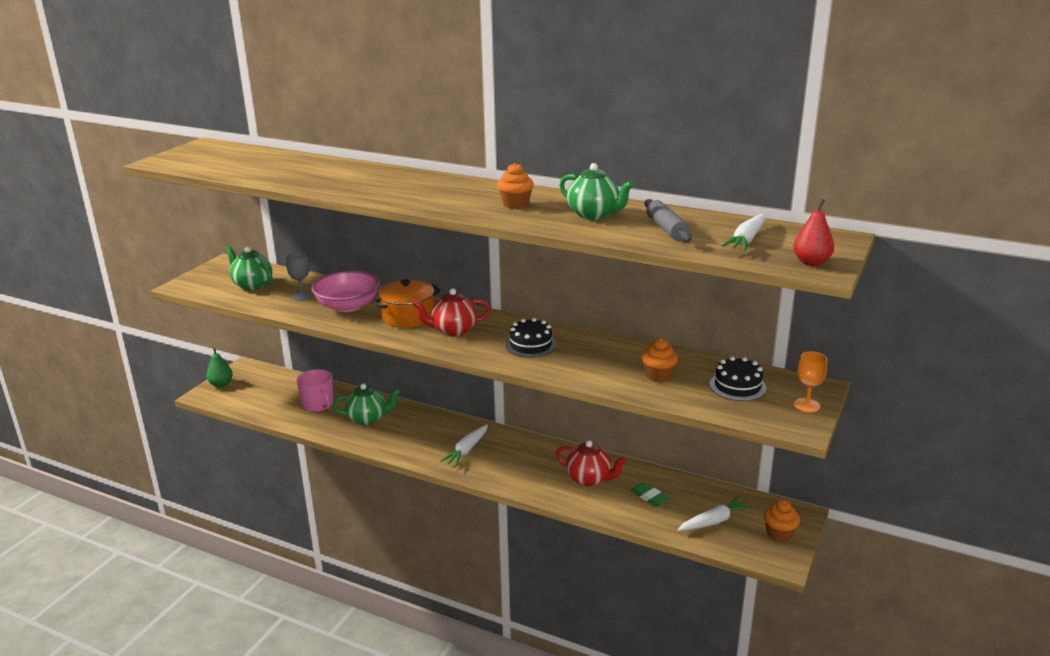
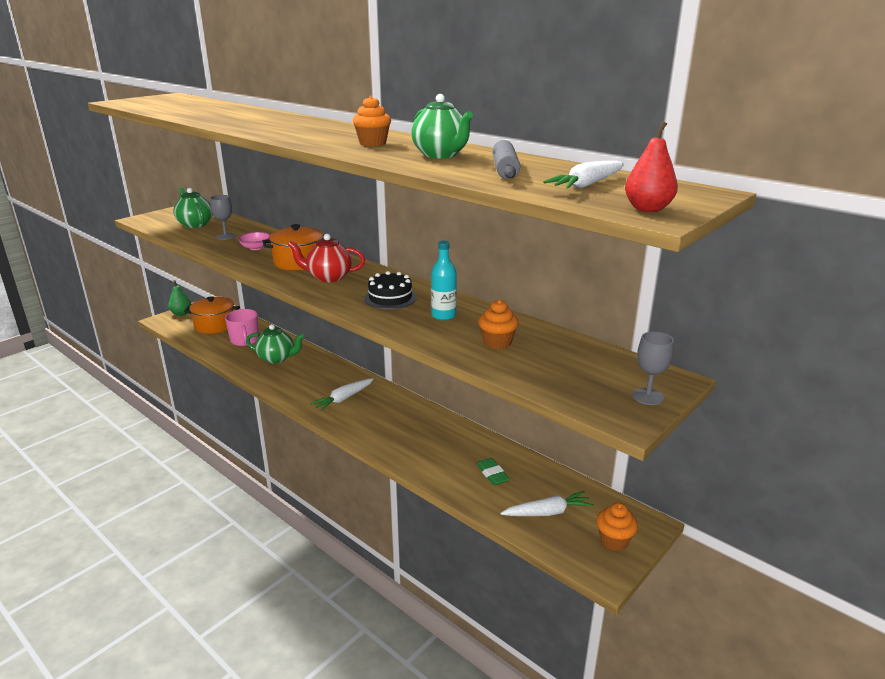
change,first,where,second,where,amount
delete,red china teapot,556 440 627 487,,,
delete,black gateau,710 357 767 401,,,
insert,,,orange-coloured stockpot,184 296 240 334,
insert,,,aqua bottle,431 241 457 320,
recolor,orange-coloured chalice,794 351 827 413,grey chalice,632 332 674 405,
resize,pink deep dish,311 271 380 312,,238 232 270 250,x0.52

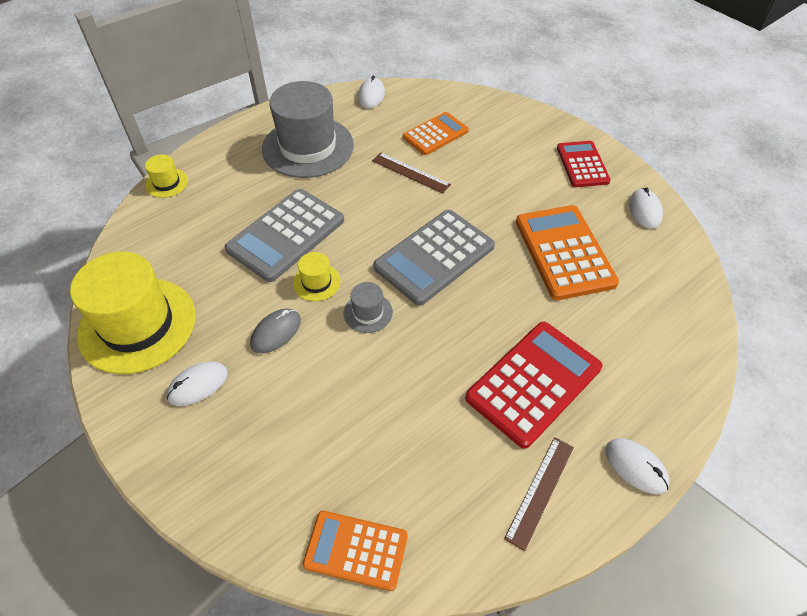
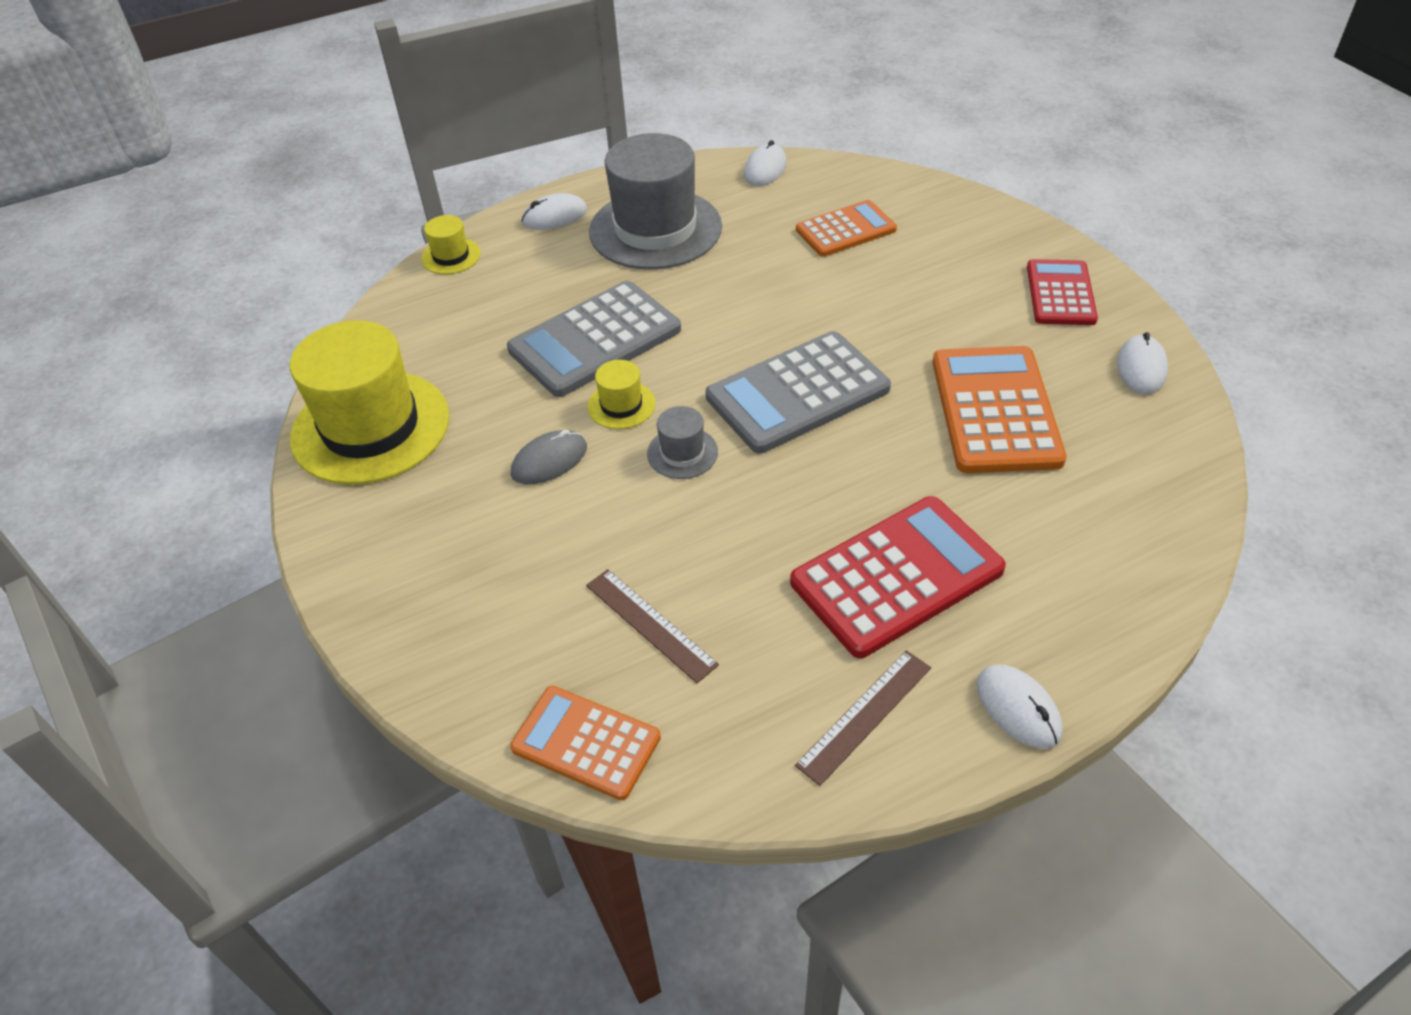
change,first,where,second,where,amount
move,pure white computer mouse,166 361 228 406,,522 193 587 230,
move,russet ruler,372 152 451 194,,586 569 719 683,

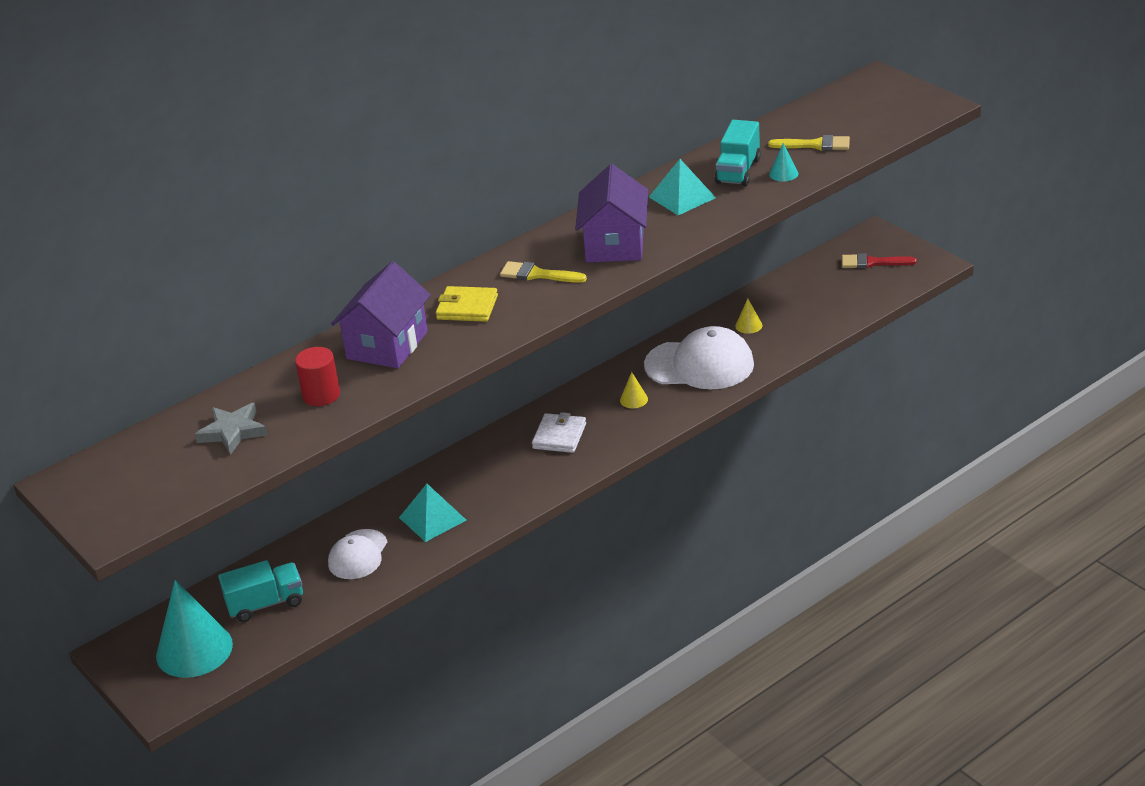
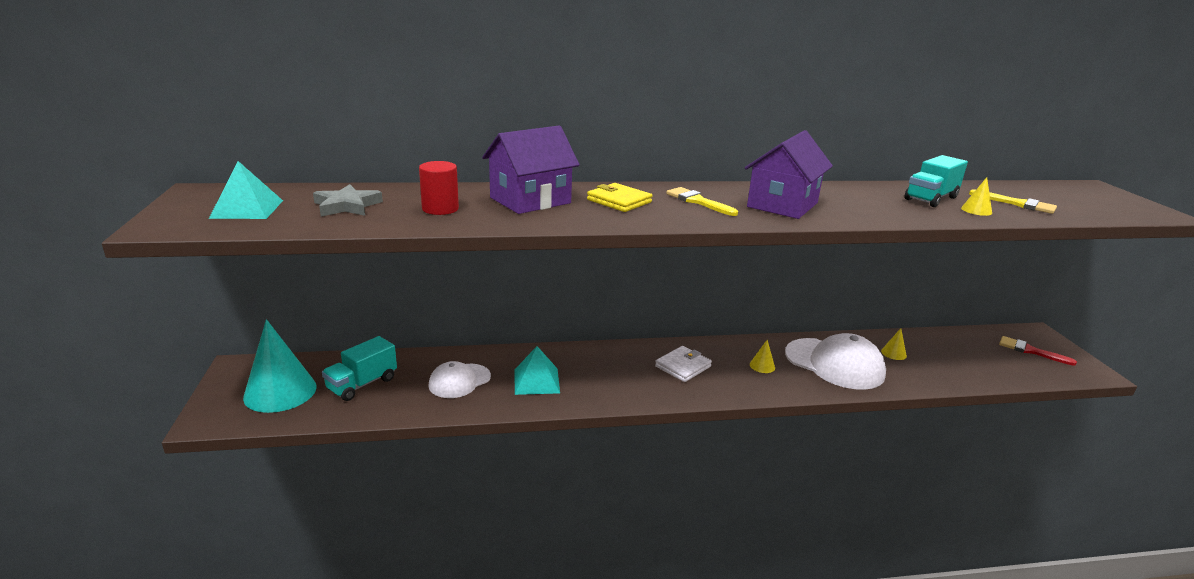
change,first,where,second,where,amount
move,aqua pyramid,649 159 716 215,,209 161 283 219,
recolor,aqua cone,769 143 798 182,bright yellow cone,961 177 992 216,
rotate,aqua lorry,218 560 303 622,,322 336 397 401,120 degrees clockwise

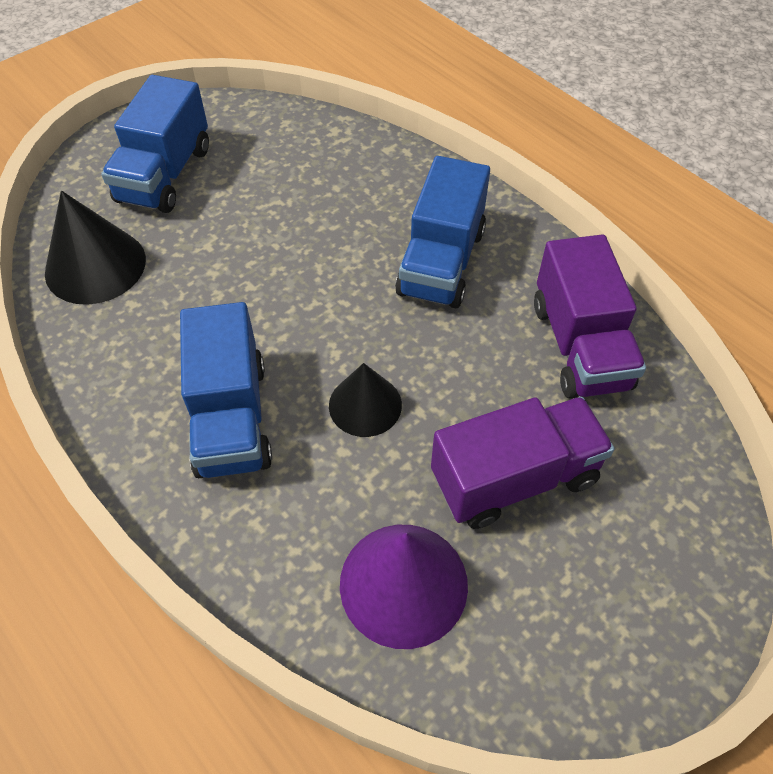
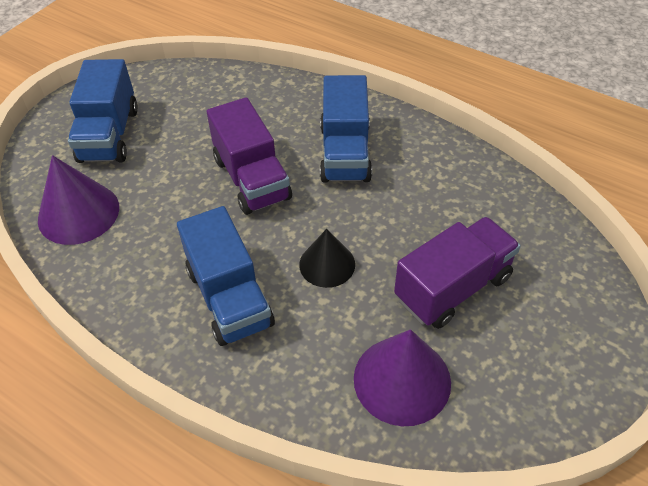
change,first,where,second,where,amount
move,purple lorry,534 234 646 399,,207 97 292 215,
recolor,black cone,45 191 146 305,purple cone,38 155 119 245,

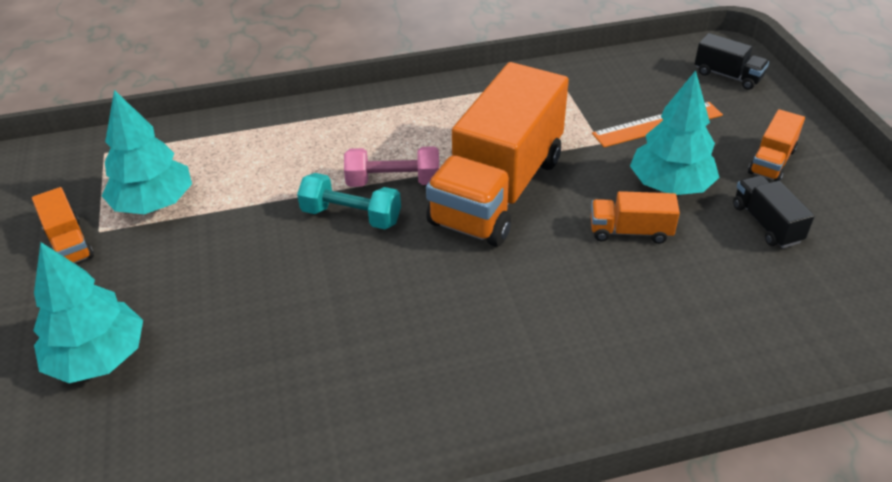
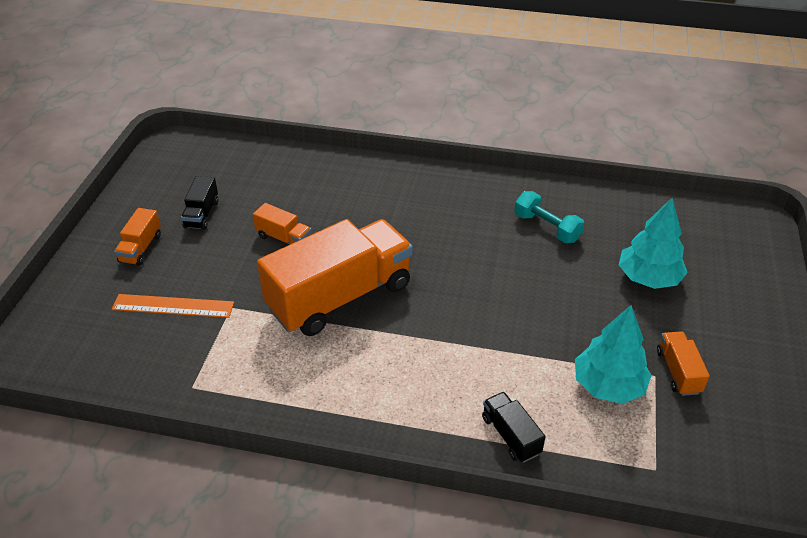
change,first,where,second,where,amount
delete,pink dumbbell,344 146 439 187,,,
delete,aqua tree,630 70 720 195,,,
move,aqua dumbbell,297 173 401 229,,515 191 584 243,
move,black lorry,695 33 769 90,,482 392 546 463,
rotate,orange-coloured lorry,748 109 805 181,,114 208 161 266,135 degrees clockwise

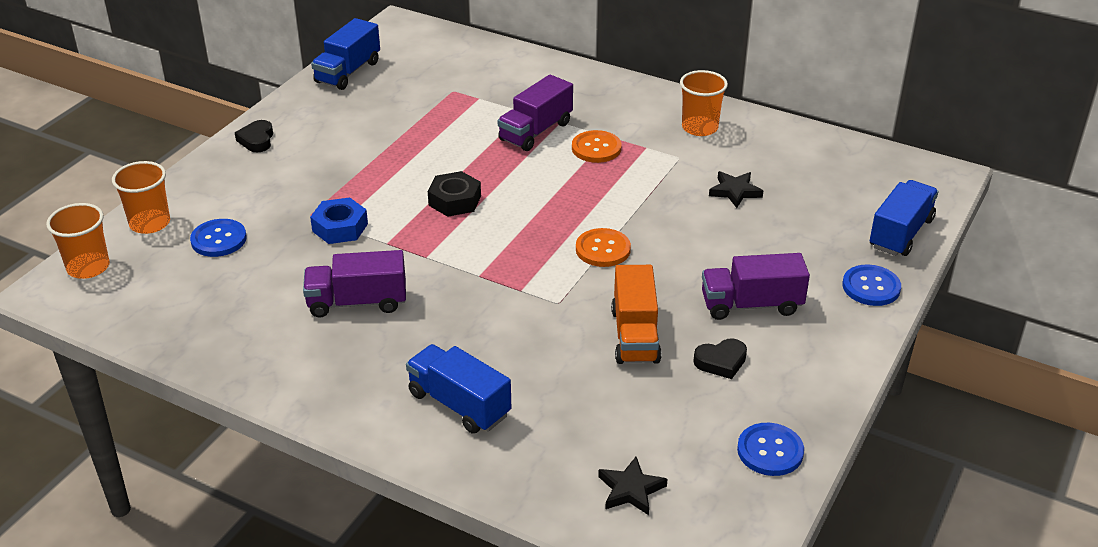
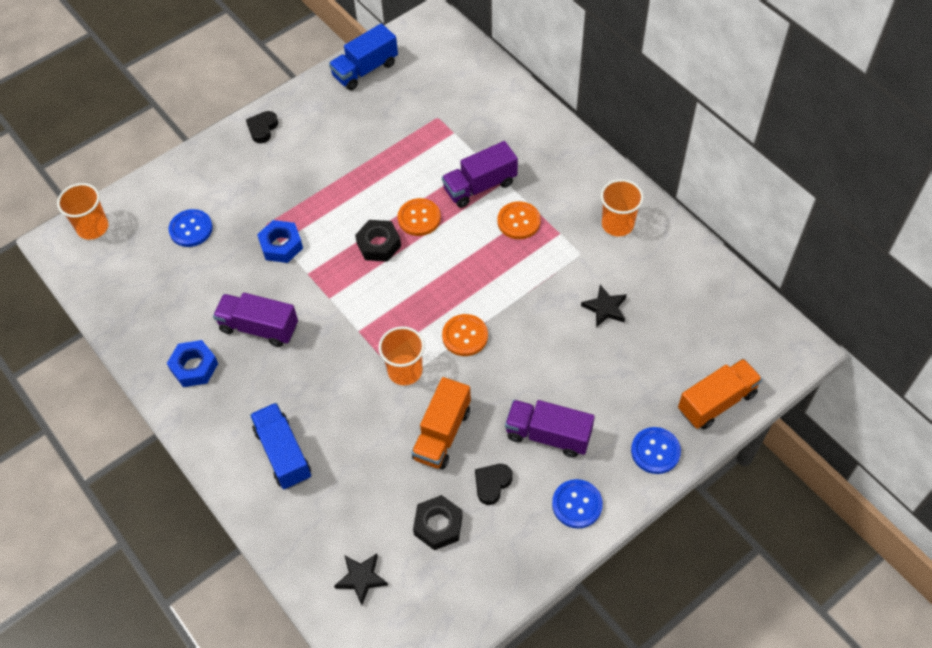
change,first,where,second,where,amount
insert,,,royal blue nut,167 340 218 387,
insert,,,orange-coloured shirt button,398 198 441 236,
insert,,,black nut,413 495 463 550,
move,orange-coloured beaker,112 161 170 234,,378 326 425 385,
move,royal blue shirt button,737 423 804 476,,552 479 603 529,
recolor,royal blue lorry,870 180 939 256,orange-coloured lorry,678 359 762 429,
rotate,black heart,693 338 747 379,,475 464 512 505,120 degrees clockwise

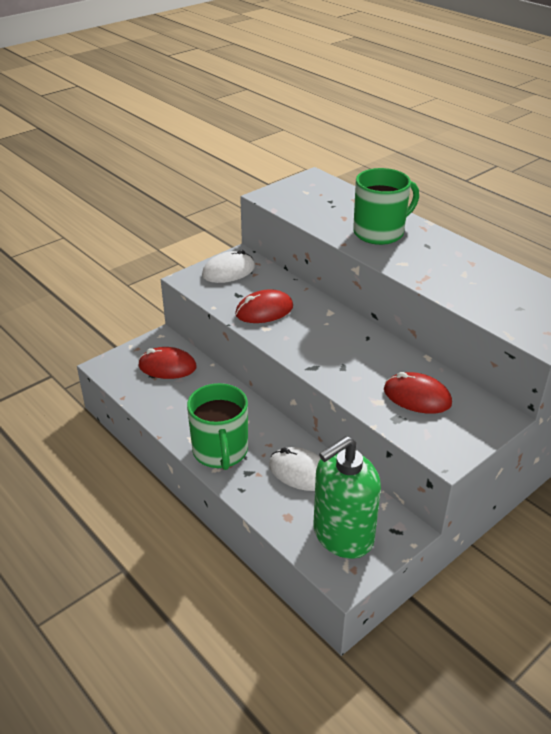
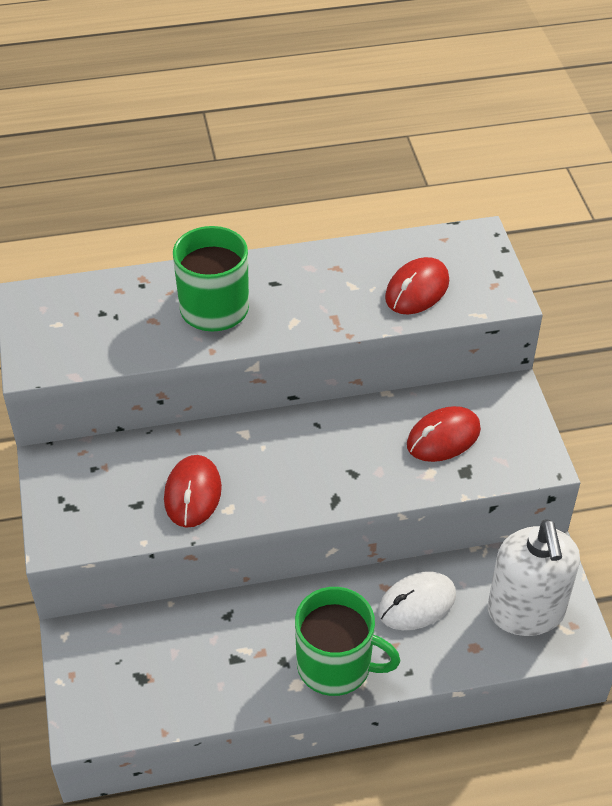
change,first,where,second,where,amount
delete,pure white computer mouse,202 250 255 283,,,
move,red computer mouse,138 347 197 379,,385 257 449 315,
recolor,leaf-green soap dispenser,314 436 381 559,pure white soap dispenser,488 519 580 636,

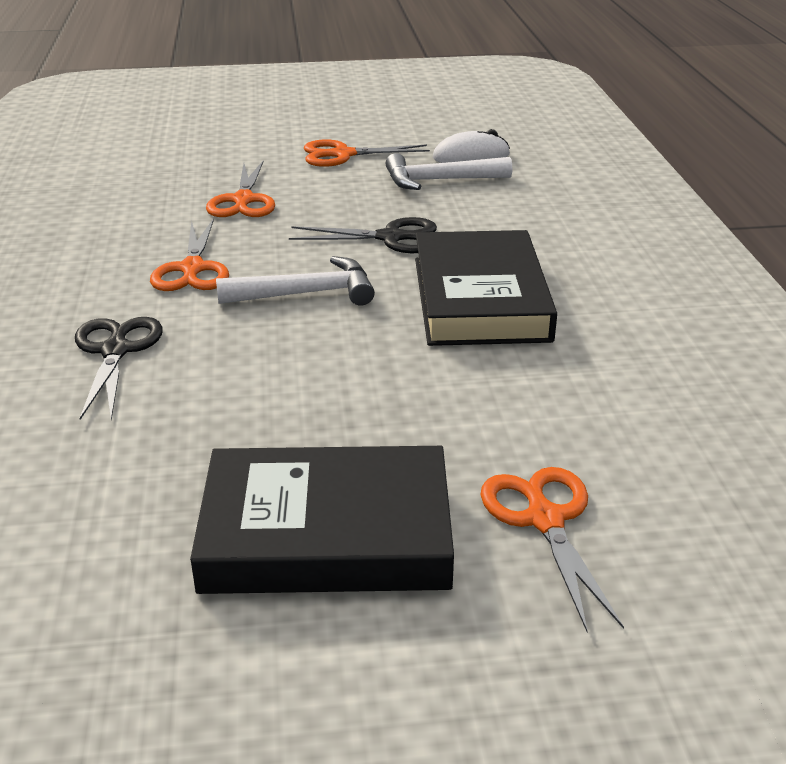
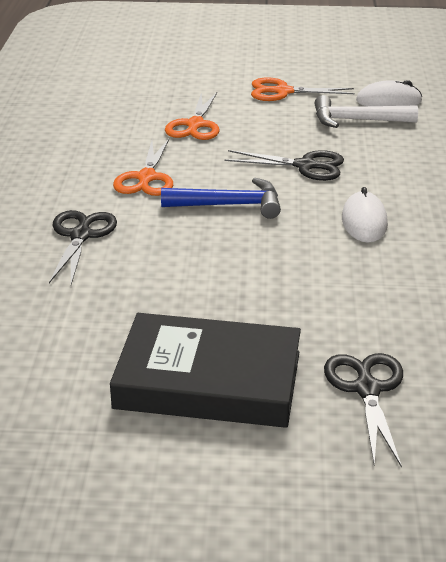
change,first,where,second,where,amount
replace,black hardback,415 230 557 346,pure white computer mouse,342 187 388 243,
recolor,pure white hammer,216 256 375 305,royal blue hammer,161 178 281 219,
recolor,orange-coloured scissors,481 467 624 632,black scissors,324 353 403 468,

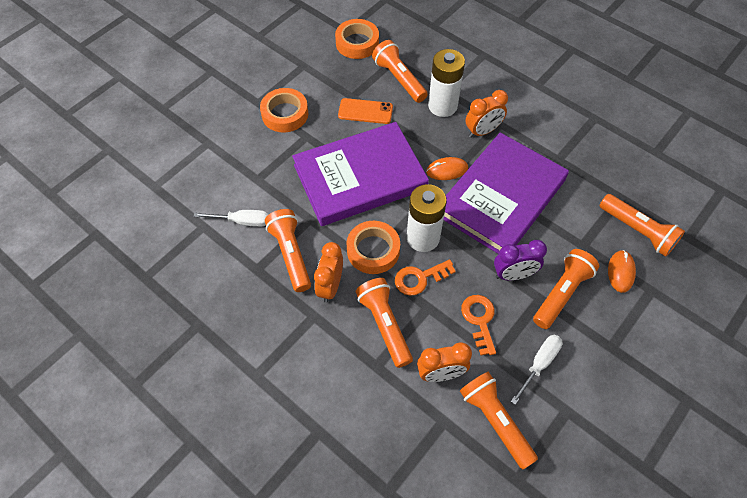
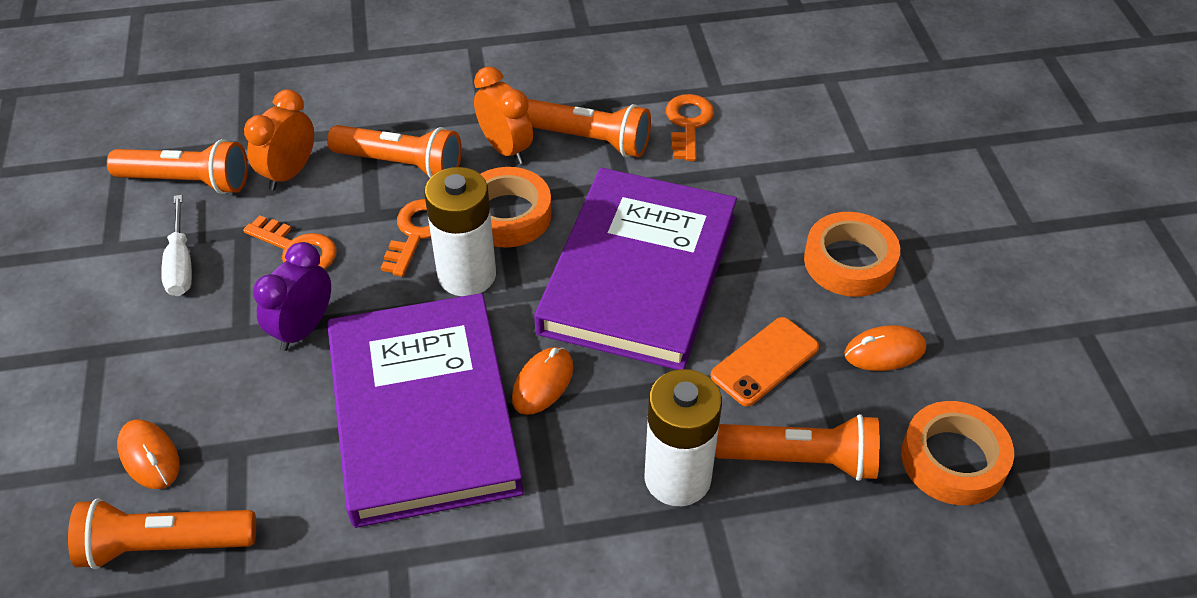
change,first,where,second,where,amount
delete,orange-coloured bedside clock,465 90 508 138,,,
delete,orange-coloured flashlight,533 249 599 329,,,
insert,,,orange-coloured computer mouse,844 325 926 371,
replace,pure white flat screwdriver,193 210 269 227,orange-coloured latchkey,666 94 714 161,

